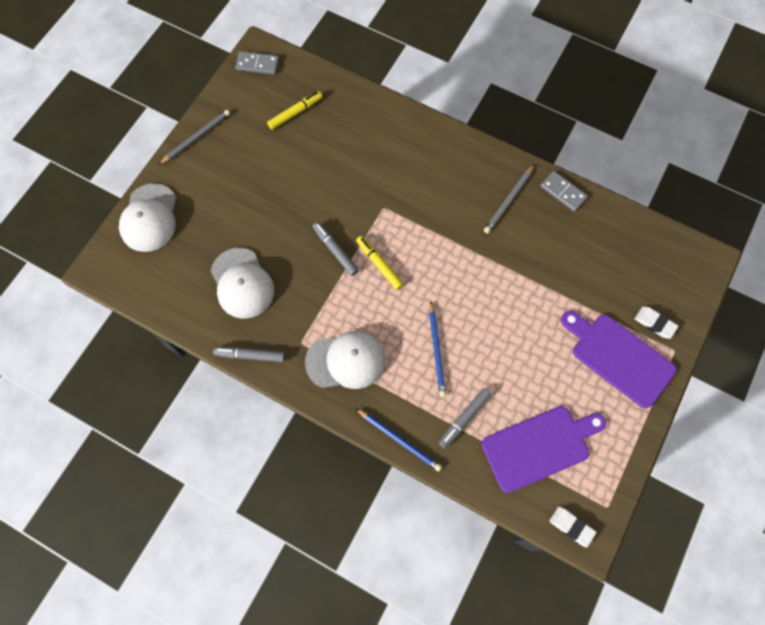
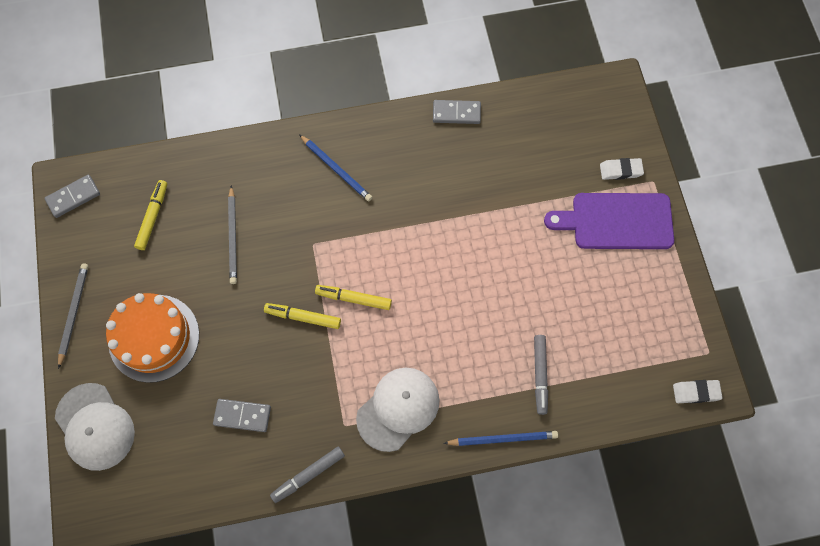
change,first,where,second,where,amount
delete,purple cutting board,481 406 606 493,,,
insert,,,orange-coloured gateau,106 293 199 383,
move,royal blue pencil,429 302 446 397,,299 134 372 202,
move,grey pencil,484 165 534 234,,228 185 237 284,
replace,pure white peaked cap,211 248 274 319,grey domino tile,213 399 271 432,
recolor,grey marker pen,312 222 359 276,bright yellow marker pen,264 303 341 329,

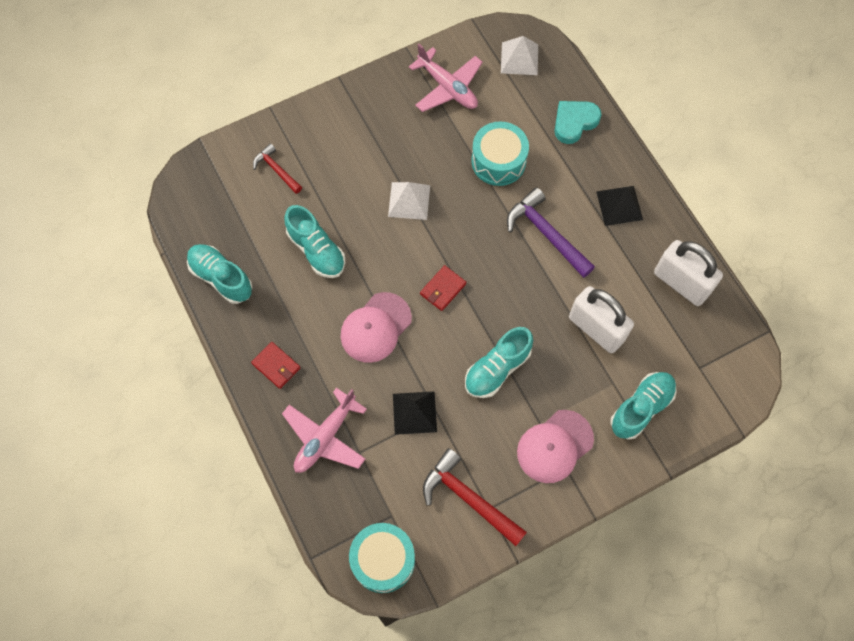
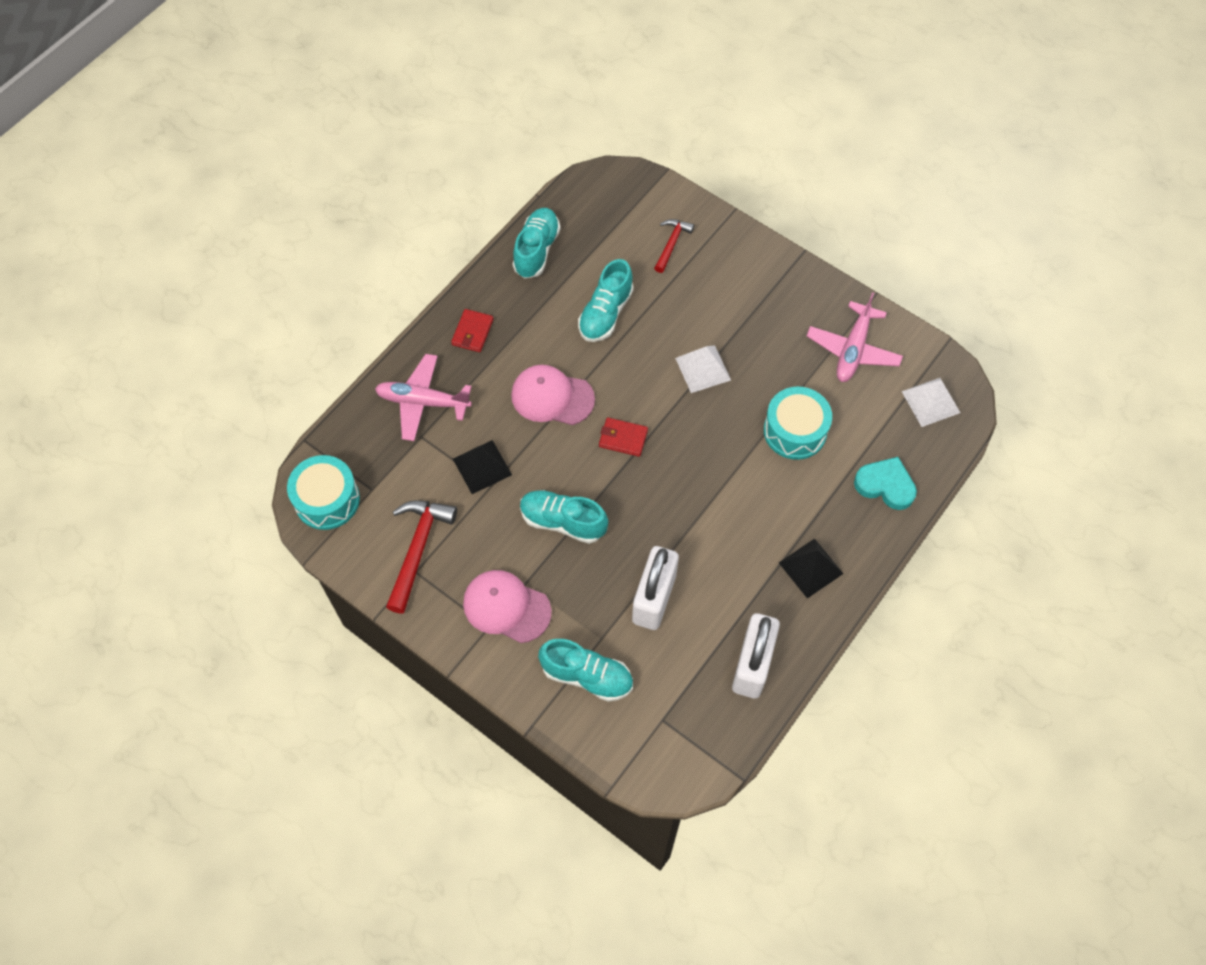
change,first,where,second,where,amount
delete,purple hammer,507 188 595 278,,,

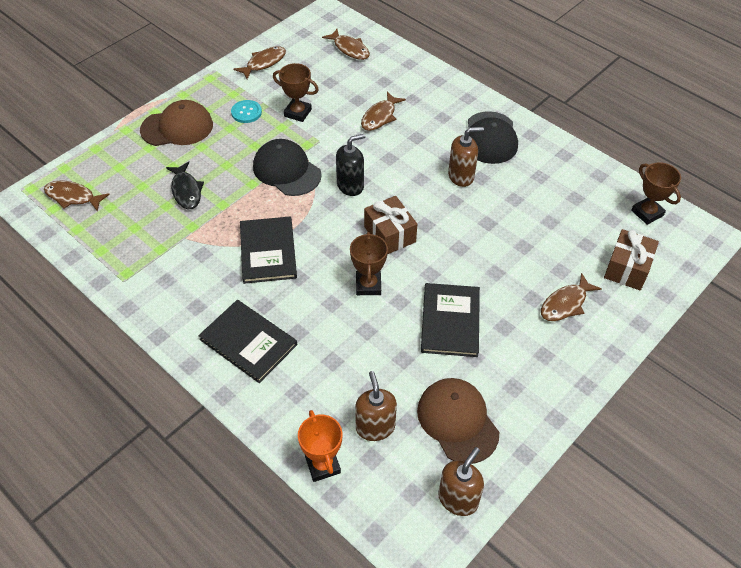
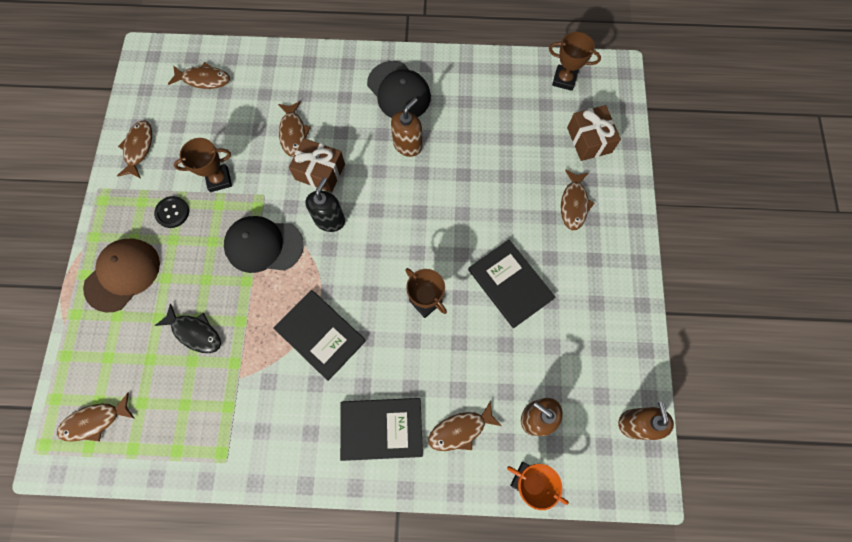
change,first,where,second,where,amount
delete,russet peaked cap,417 378 499 464,,,
insert,,,russet fish figure,428 400 502 451,
move,russet present,364 196 417 254,,289 138 345 193,
recolor,aqua shirt button,231 100 262 123,black shirt button,154 196 189 228,

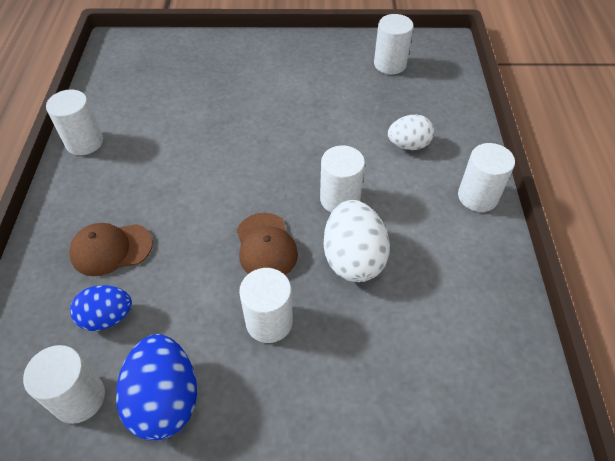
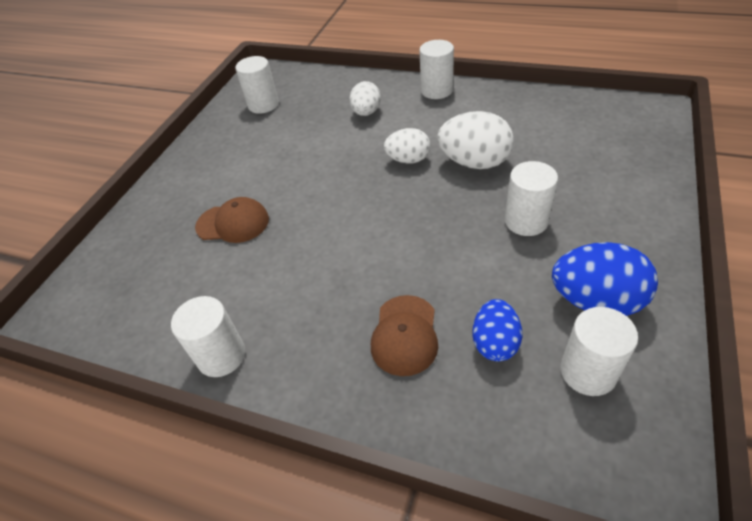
change,first,where,second,where,amount
move,russet peaked cap,237 213 298 275,,195 197 269 243,
replace,pure white cylinder,320 146 365 213,pure white egg shape,384 128 430 164,

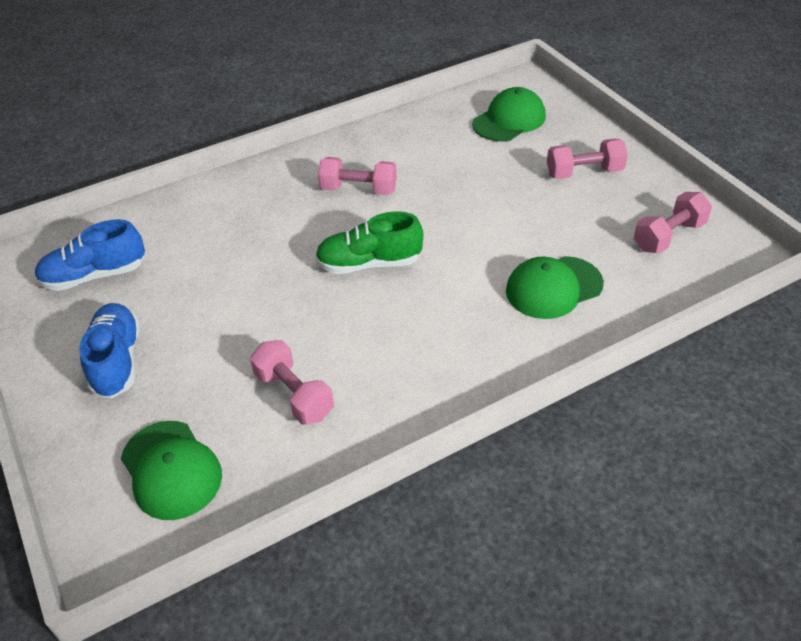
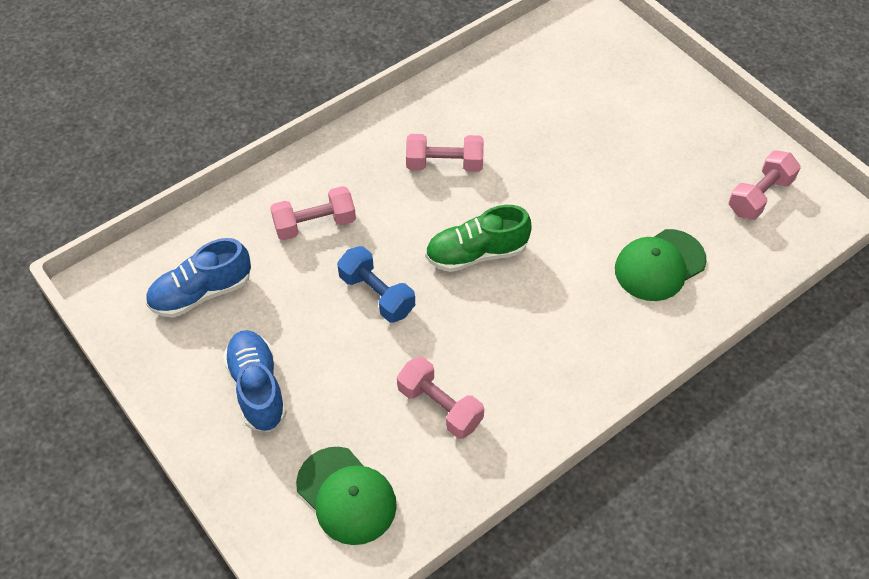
change,first,where,second,where,amount
delete,leaf-green peaked cap,472 87 546 141,,,
insert,,,royal blue dumbbell,337 246 415 323,
move,pink dumbbell,547 138 628 179,,270 186 356 240,

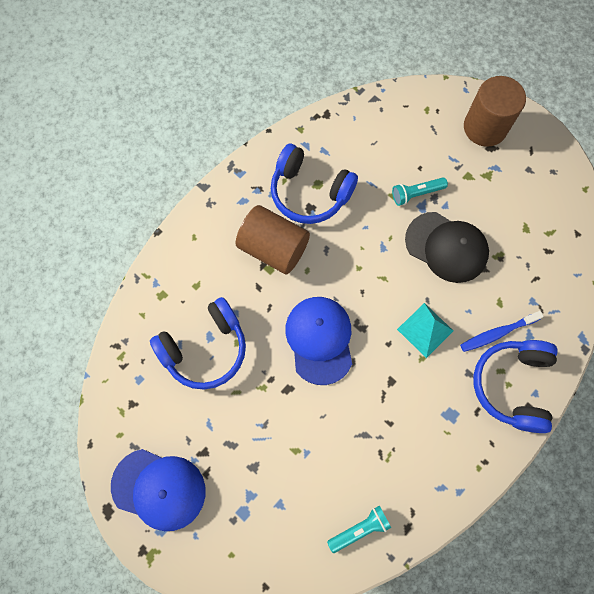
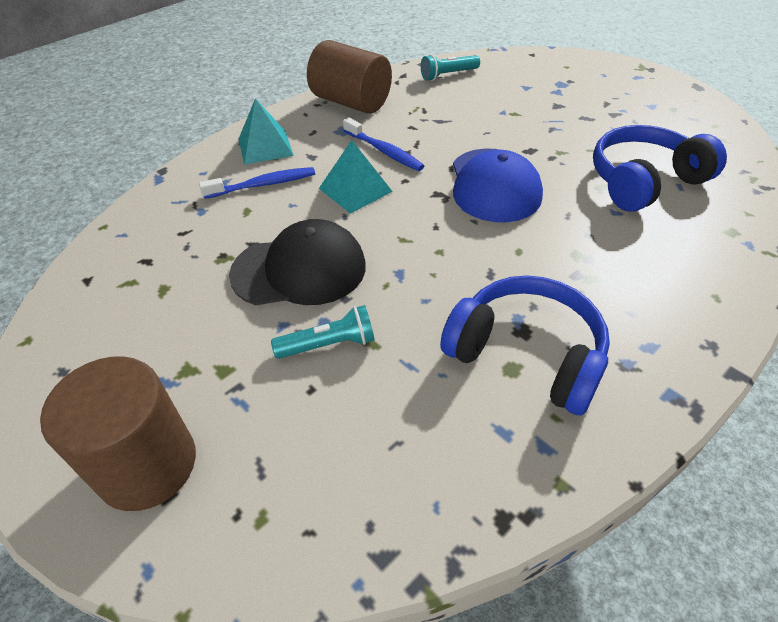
change,first,where,second,where,amount
delete,royal blue peaked cap,111 449 205 531,,,
insert,,,royal blue tooth brush,343 117 424 171,
move,russet cylinder,235 205 310 274,,307 40 392 114,
replace,royal blue headphones,473 340 558 433,aqua pyramid,239 98 294 165,
rotate,black peaked cap,405 212 489 283,,229 219 366 305,135 degrees clockwise

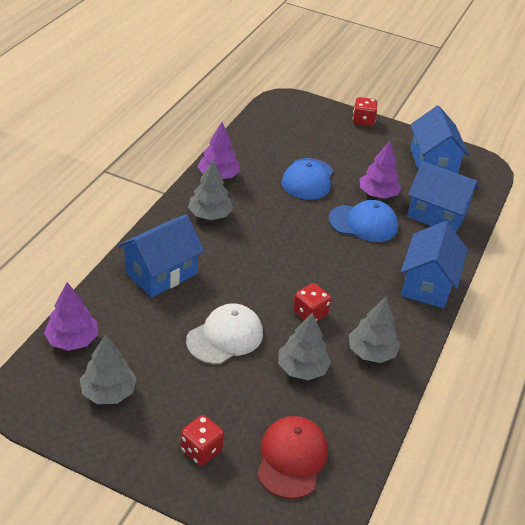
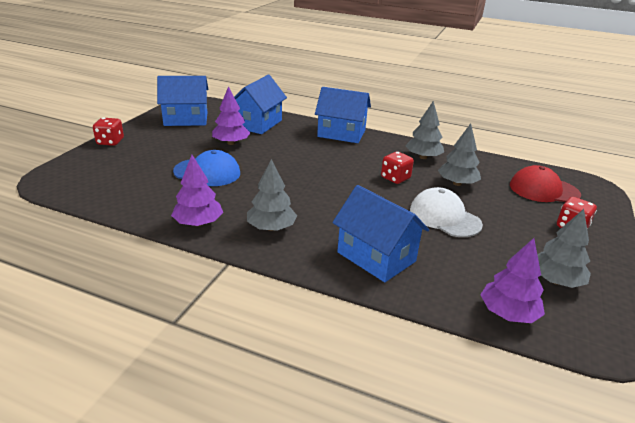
change,first,where,second,where,amount
delete,royal blue peaked cap,329 200 398 242,,,

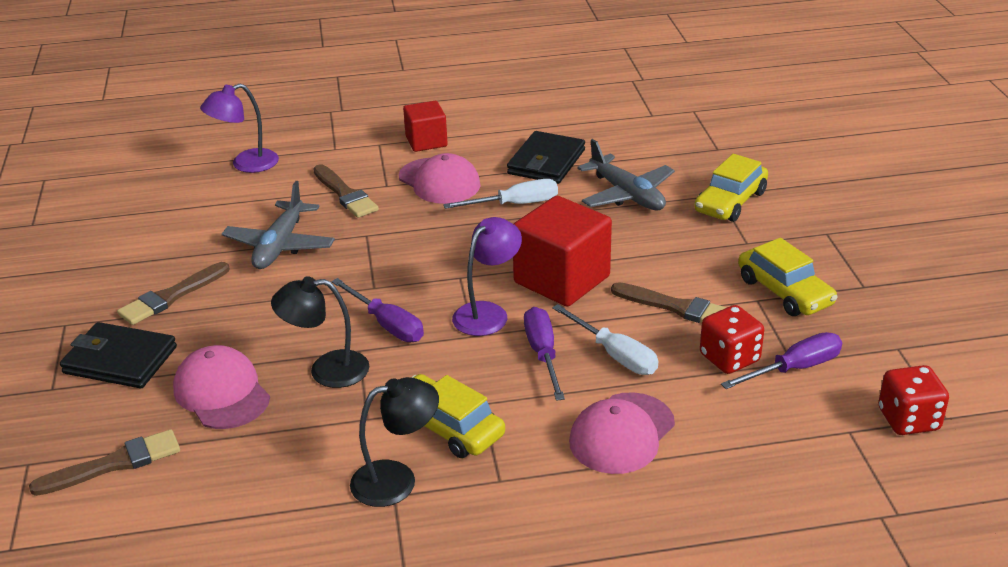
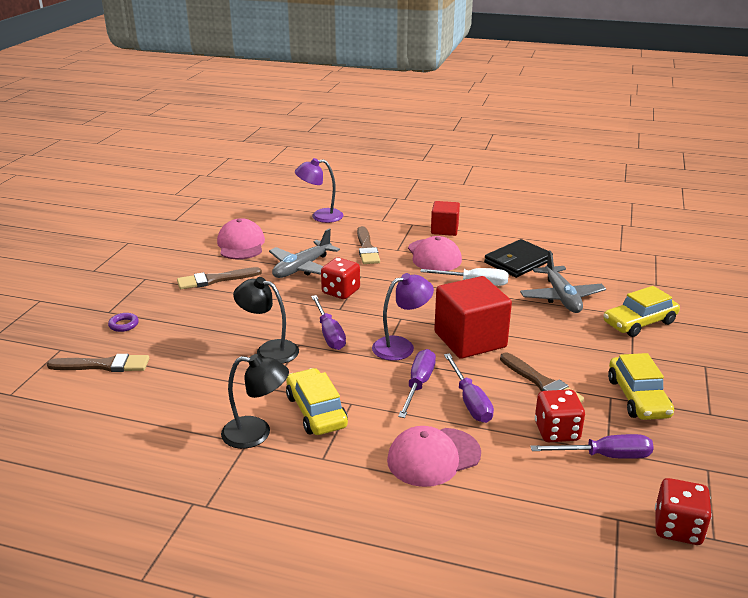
change,first,where,second,where,amount
delete,black billfold,60 322 177 388,,,
insert,,,purple ring,108 313 139 332,
insert,,,red game die,321 258 360 299,
move,pink peaked cap,173 345 270 429,,217 218 265 259,
recolor,pure white flat screwdriver,552 304 658 375,purple flat screwdriver,444 353 494 423,

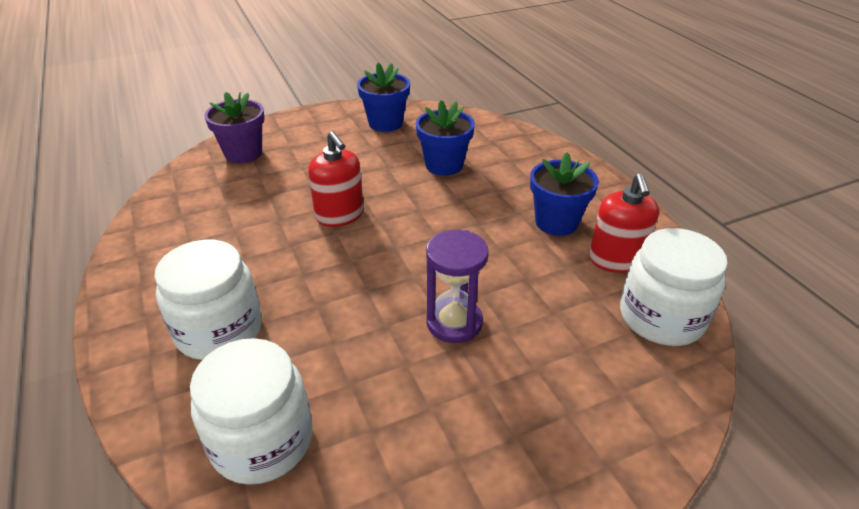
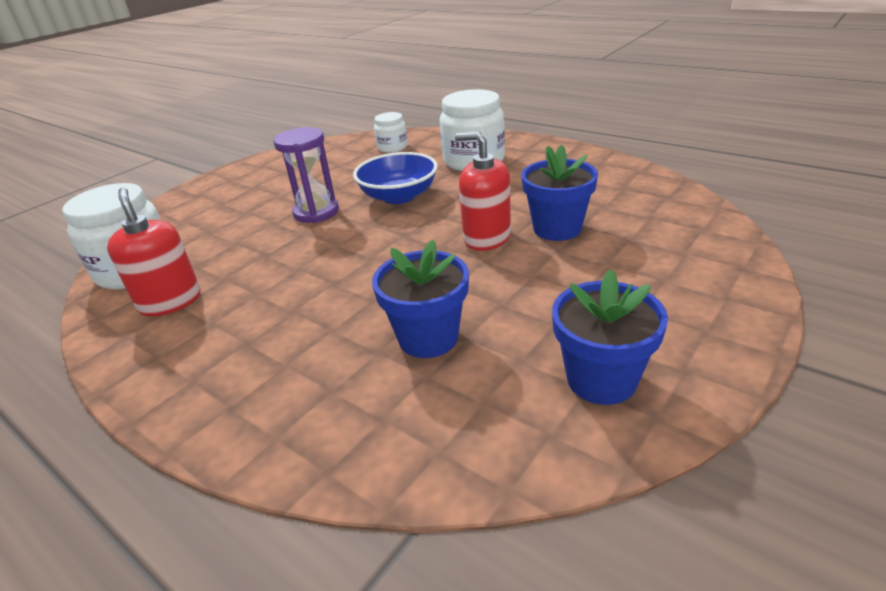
change,first,where,second,where,amount
delete,purple potted plant,204 92 265 163,,,
insert,,,royal blue deep dish,353 152 438 204,
move,royal blue potted plant,530 152 599 236,,521 145 598 241,
resize,pure white jar,190 338 313 485,,374 112 408 153,x0.55

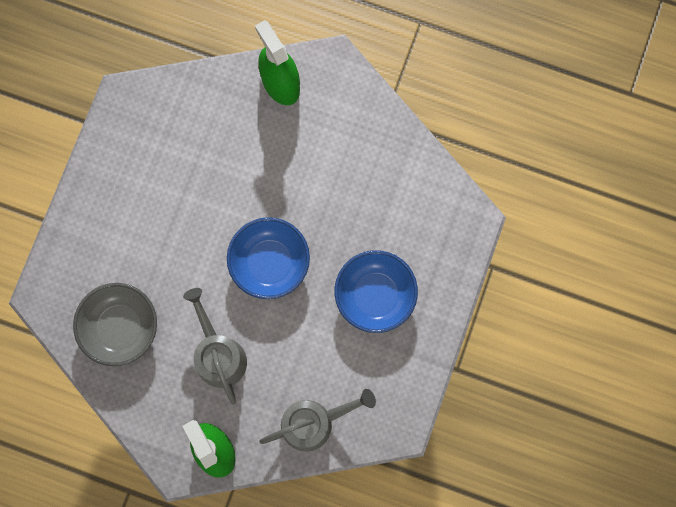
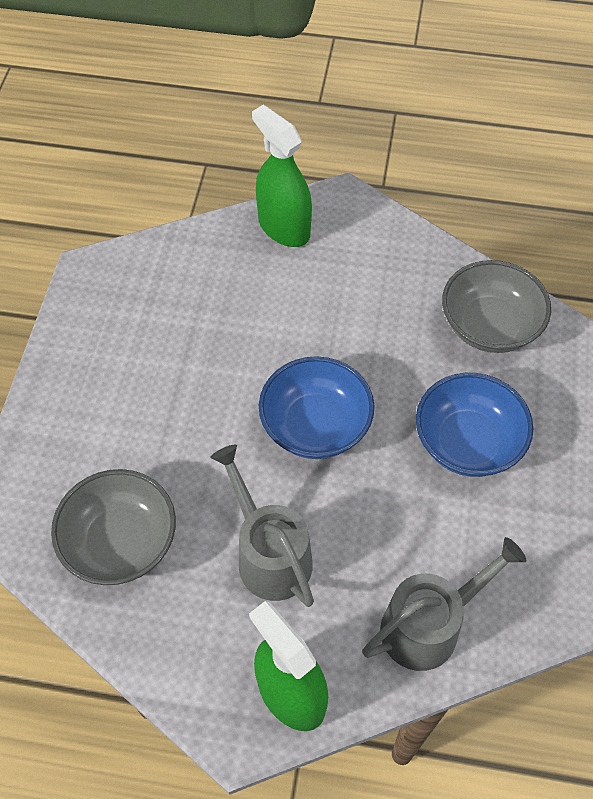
change,first,where,second,where,amount
insert,,,grey deep dish,442 260 551 353,

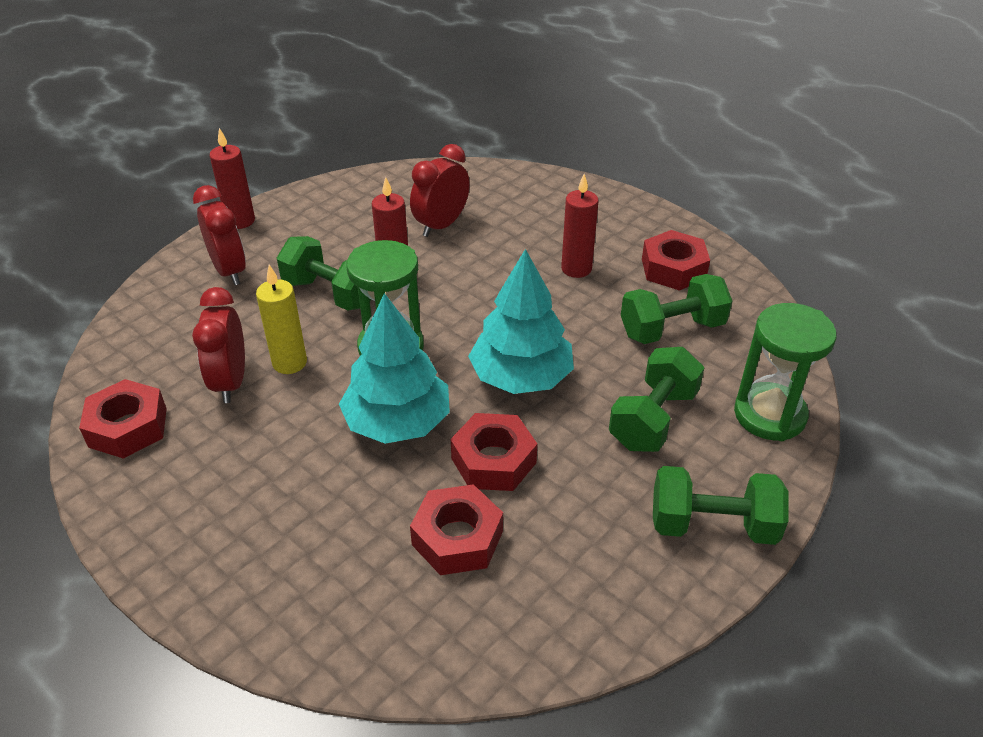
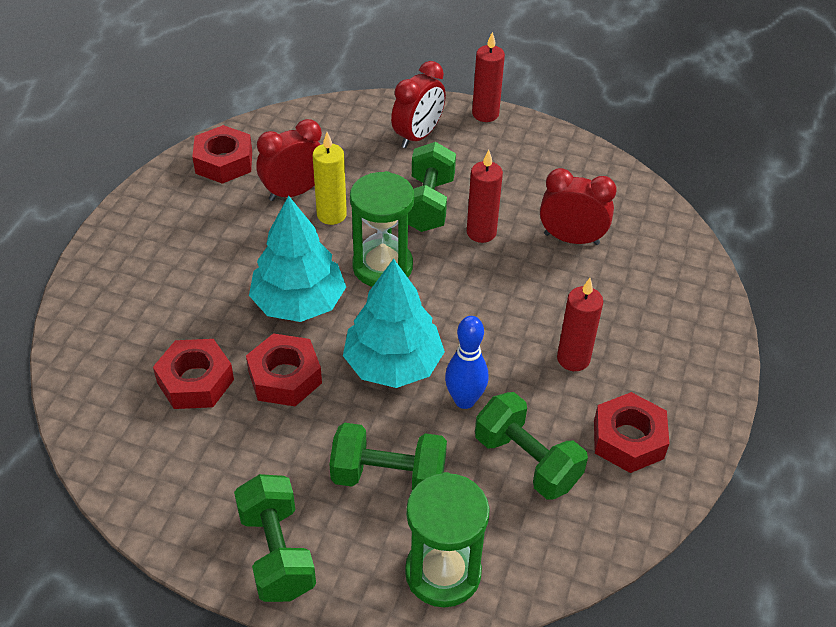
change,first,where,second,where,amount
insert,,,royal blue skittle,445 316 489 409,

